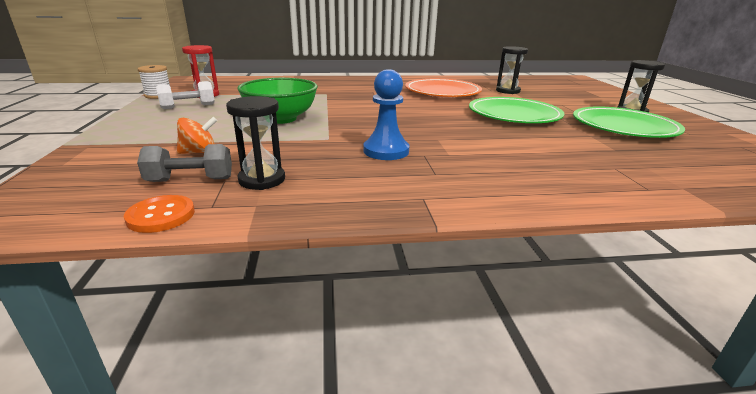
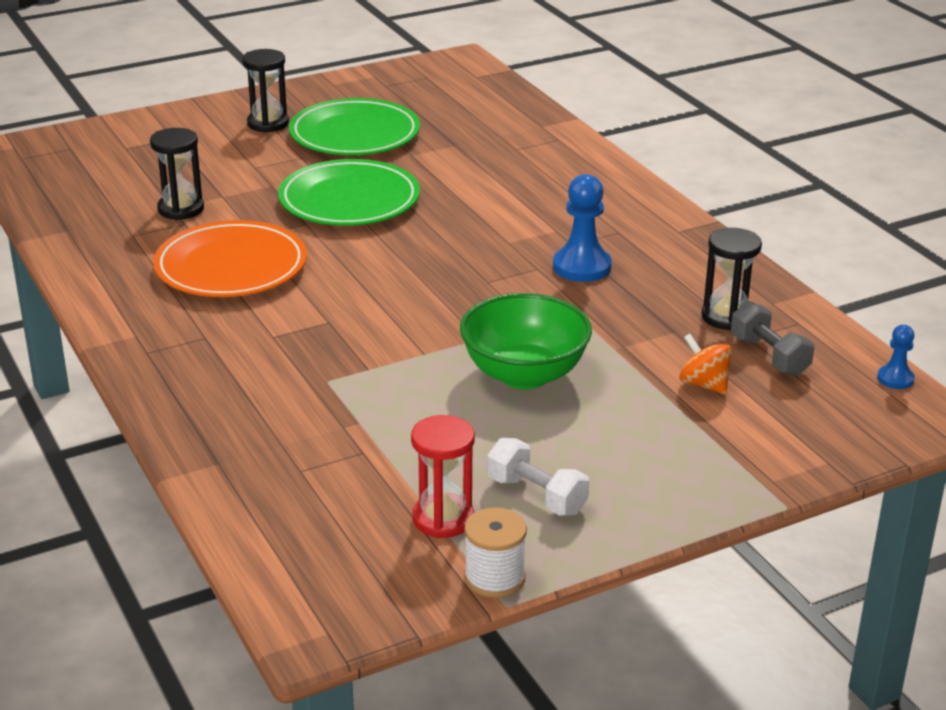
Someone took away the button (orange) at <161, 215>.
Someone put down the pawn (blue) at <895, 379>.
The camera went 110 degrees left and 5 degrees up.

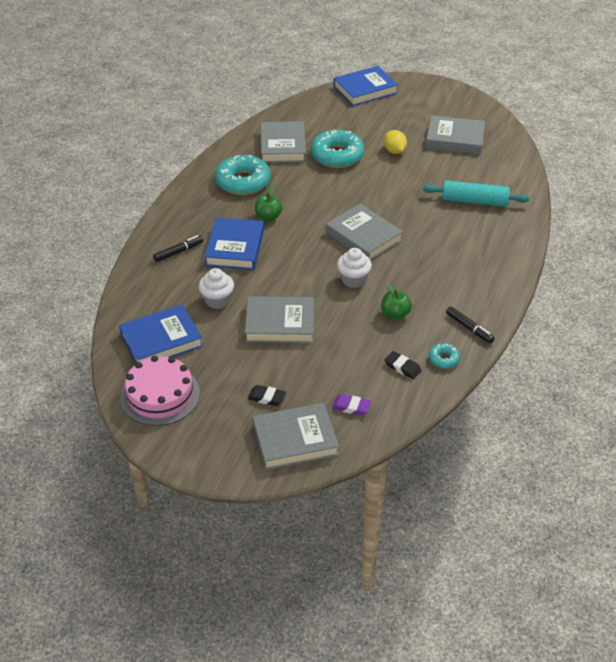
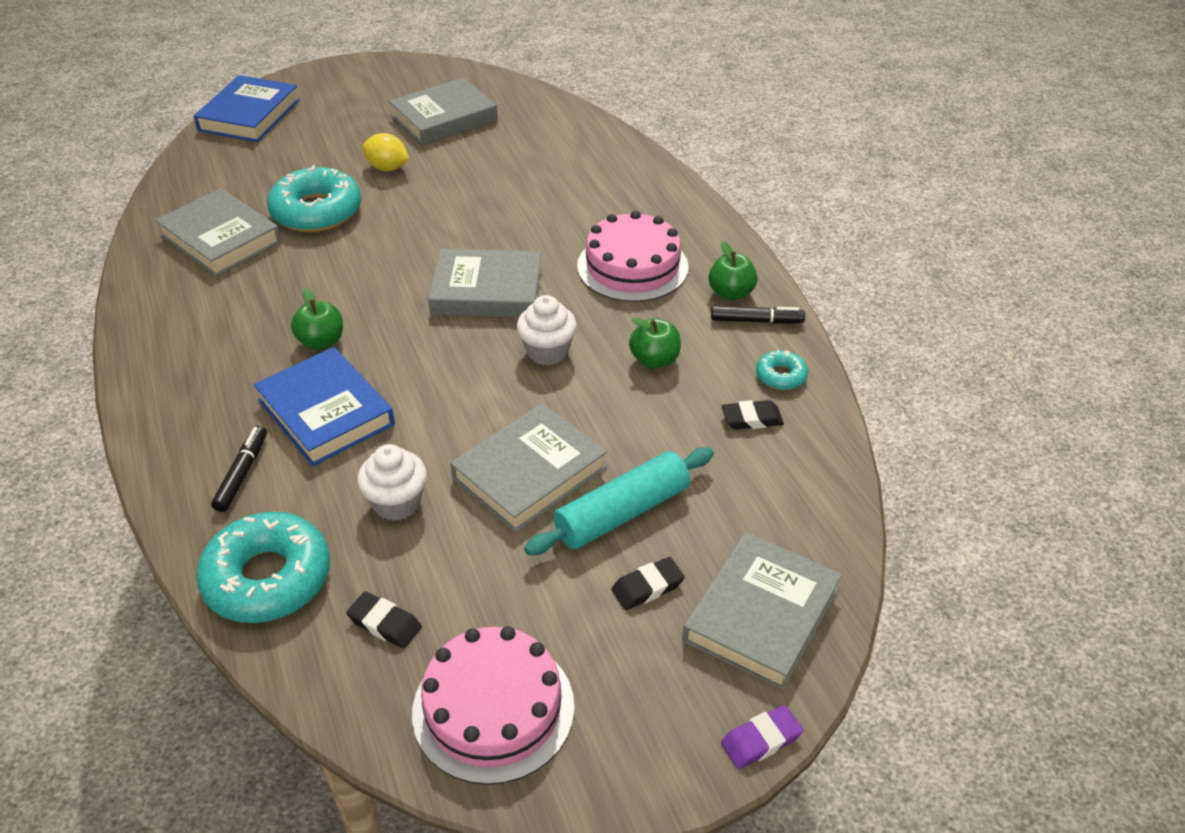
Someone swapped the book (blue) at <161, 340> for the eraser (black) at <385, 623>.
Someone carried the donut (turquoise) from <243, 182> to <268, 578>.
Someone carried the eraser (purple) from <351, 407> to <761, 740>.
Someone carried the rolling pin (turquoise) from <474, 201> to <622, 513>.
Someone put down the cake (pink) at <632, 266>.
Someone put down the apple (green) at <731, 293>.
The camera went 45 degrees left and 0 degrees up.

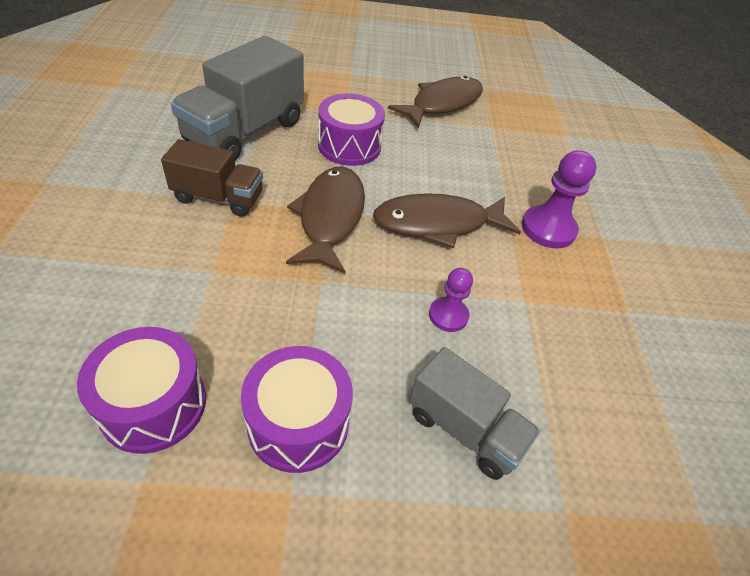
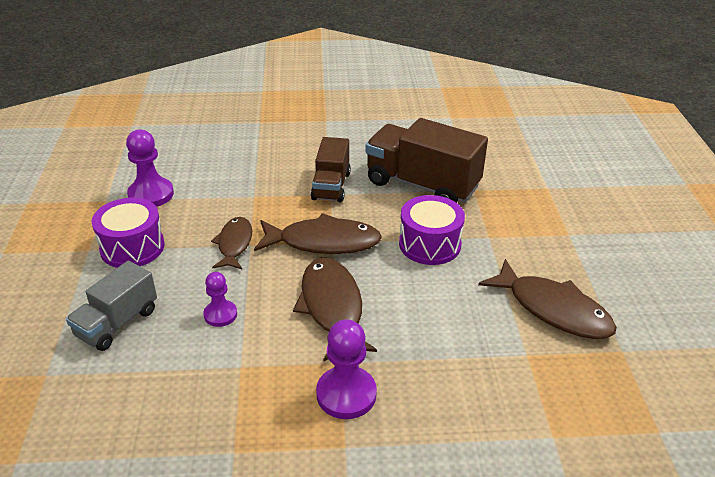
Someone swapped the drum (purple) at <153, 404> for the pawn (purple) at <151, 194>.
Someone repainted the truck (grey) at <245, 131>, which became the truck (brown) at <422, 185>.
Someone put down the fish (brown) at <234, 244>.
The camera went 90 degrees right and 10 degrees down.

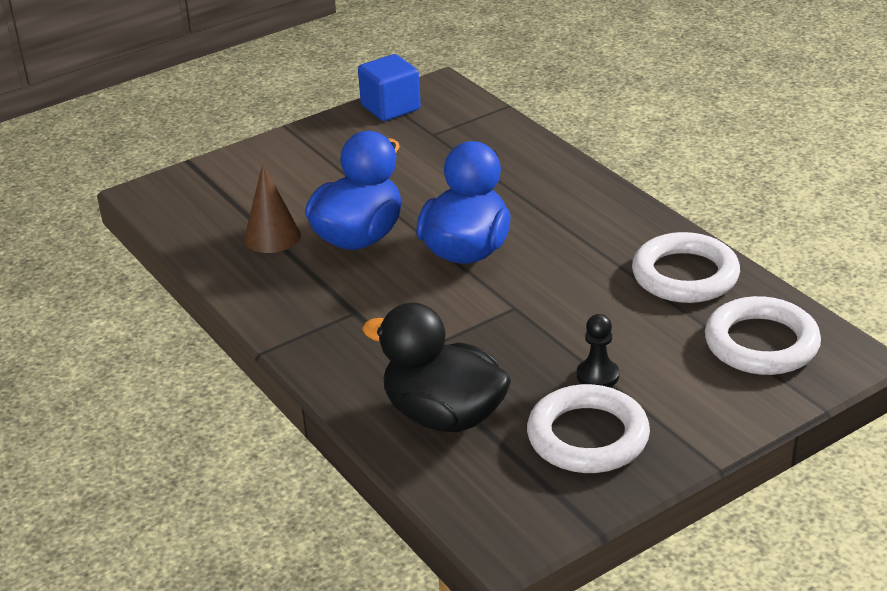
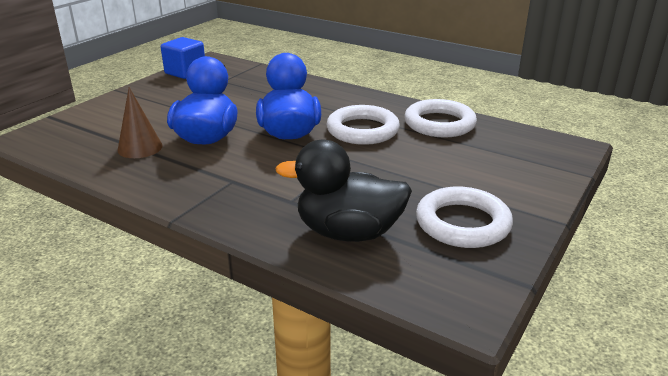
Someone took away the pawn (black) at <597, 376>.
Someone carried the ring (white) from <761, 343> to <362, 130>.
The camera went 25 degrees left and 5 degrees down.

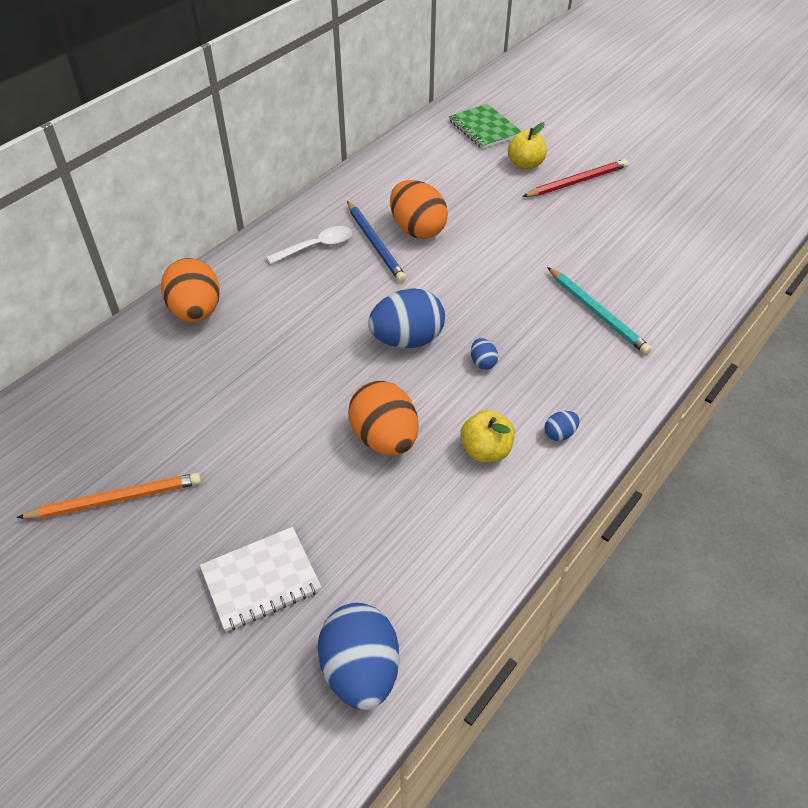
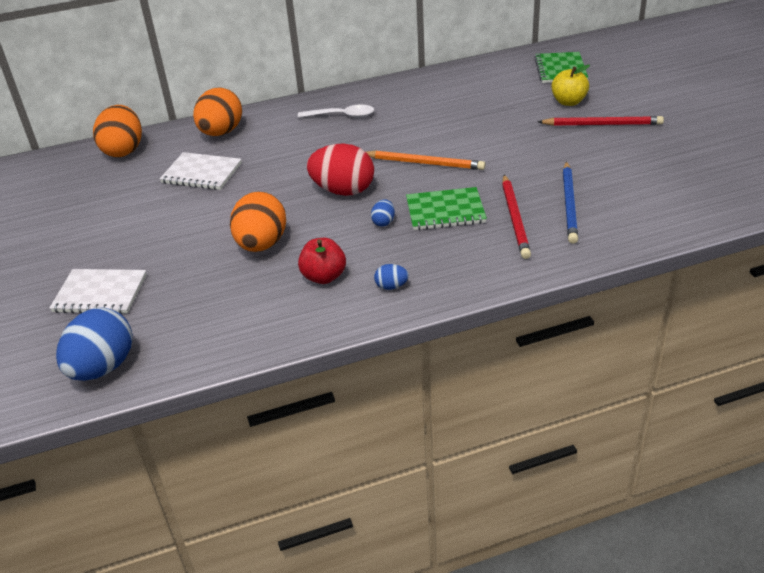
Someone carried the pencil (orange) from <116, 499> to <424, 163>.
Someone carried the pencil (blue) from <375, 244> to <569, 204>.
Someone repainted the egg (blue) at <407, 340>, which became the egg (red) at <343, 191>.
Someone carried the egg (orange) from <417, 229> to <124, 150>.
Someone repainted the apple (yellow) at <486, 450>, which became the apple (red) at <324, 277>.
Someone repainted the pencil (turquoise) at <597, 313>, which became the pencil (red) at <515, 218>.
Someone put down the notebook (white) at <201, 173>.
Someone put down the notebook (green) at <445, 211>.
The camera went 35 degrees right and 10 degrees down.

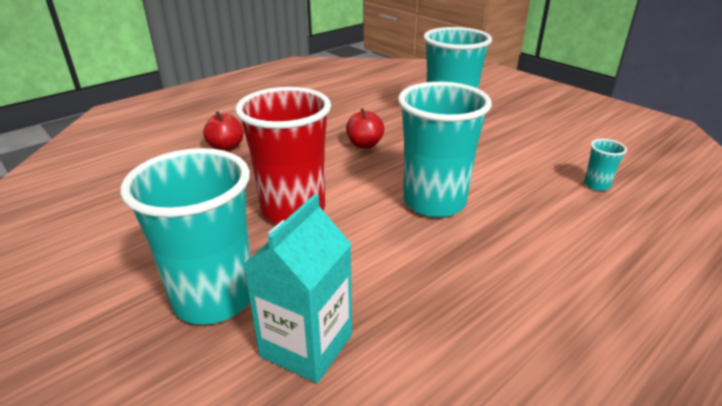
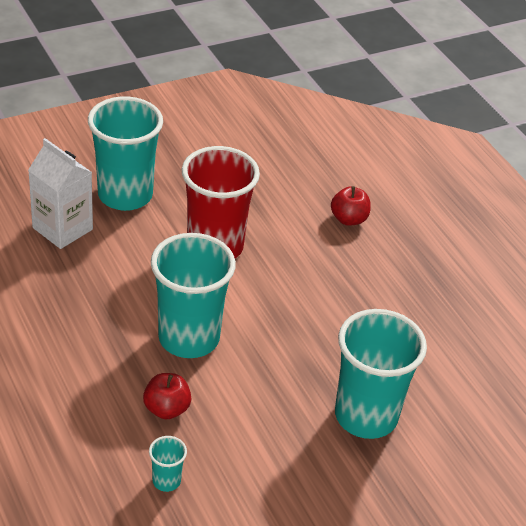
Someone repainted the carton (turquoise) at <306, 345>, which became the carton (white) at <62, 228>.
Someone carried the apple (red) from <365, 145> to <166, 409>.
The camera went 100 degrees right and 10 degrees up.

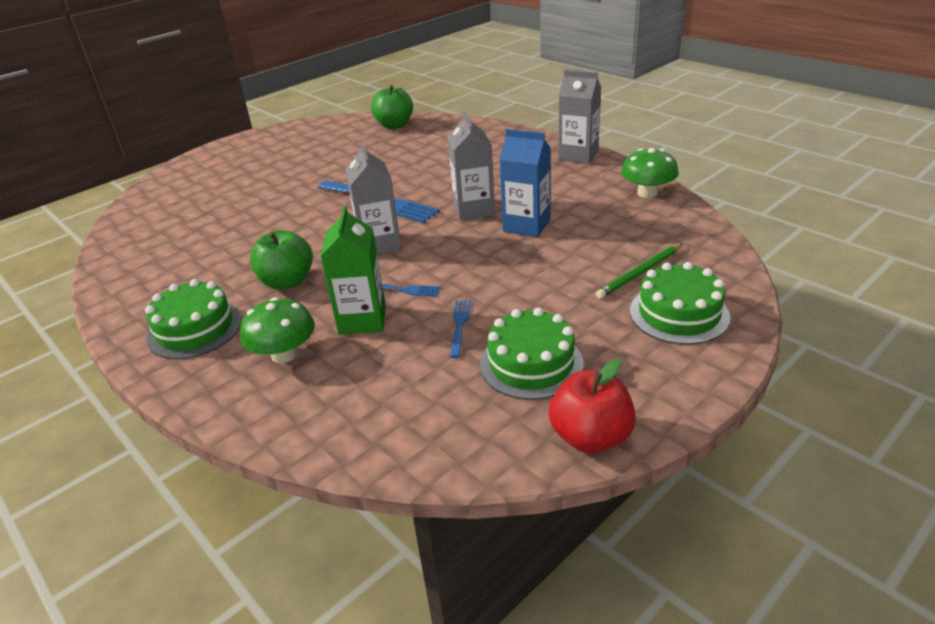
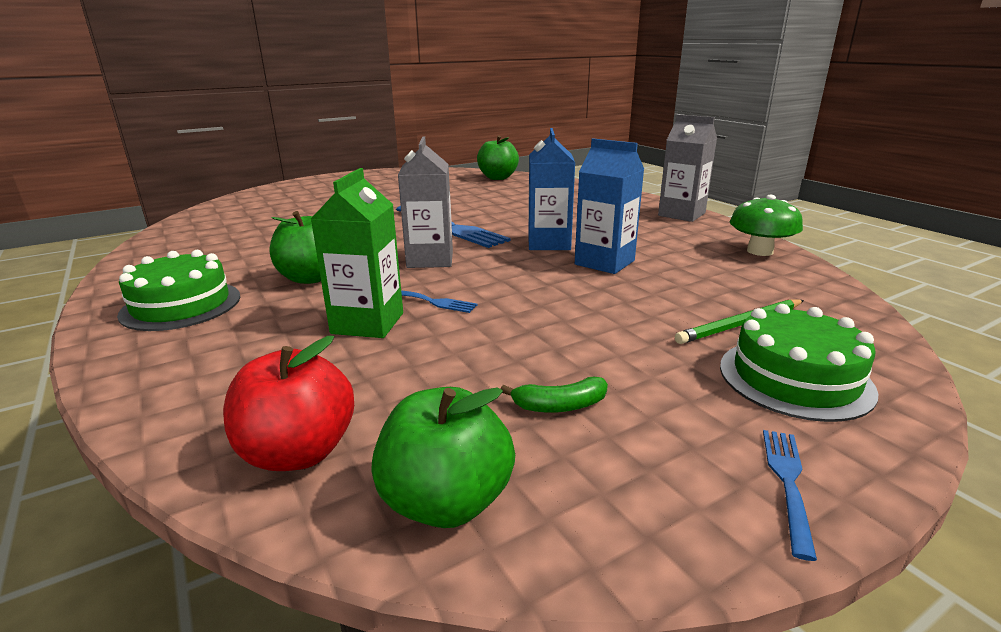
Someone took away the mushroom (green) at <284, 354>.
Someone repainted the carton (grey) at <474, 209>, which became the carton (blue) at <549, 243>.
Someone carried the fork (blue) from <459, 325> to <788, 483>.
Someone swapped the cake (green) at <531, 363> for the banana (green) at <560, 406>.
Someone carried the apple (red) from <590, 437> to <298, 452>.
Someone put down the apple (green) at <446, 501>.
The camera went 10 degrees right and 10 degrees down.

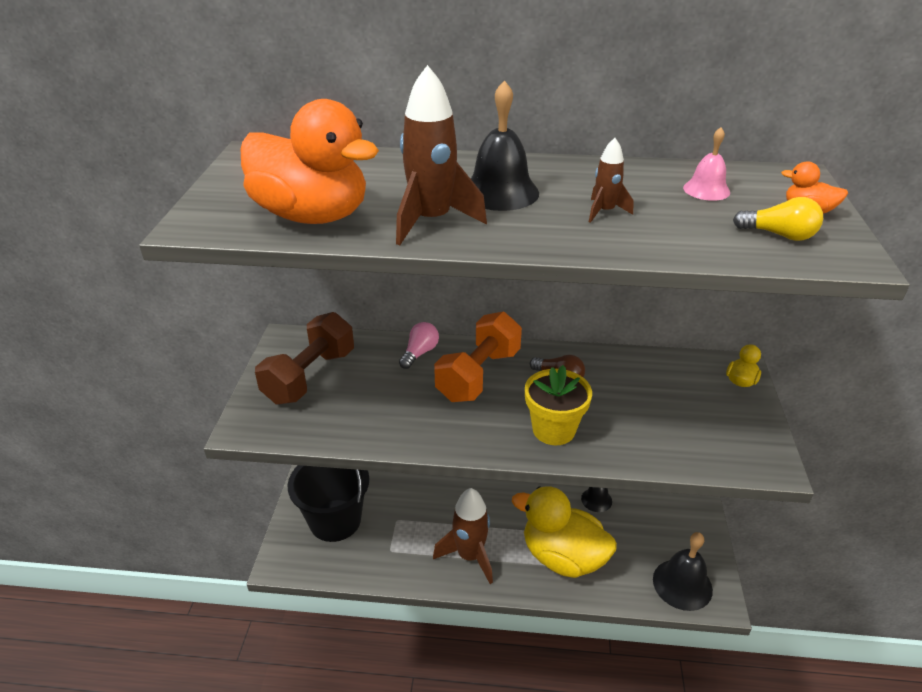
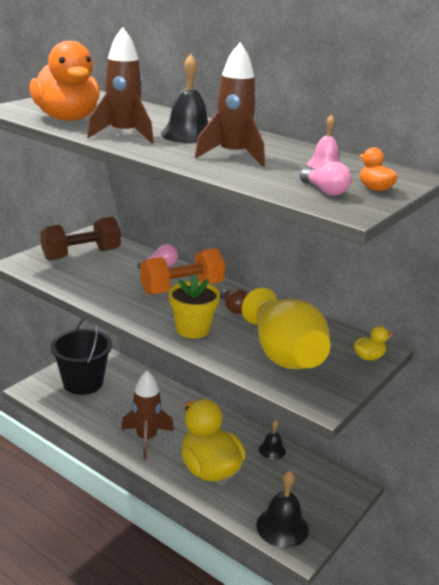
Someone scaled the rocket (brown) at <604, 212> by 1.93.
Someone repainted the light bulb (yellow) at <779, 235>, which became the light bulb (pink) at <324, 191>.
Someone put down the vase (yellow) at <283, 354>.
The camera went 30 degrees right and 10 degrees down.

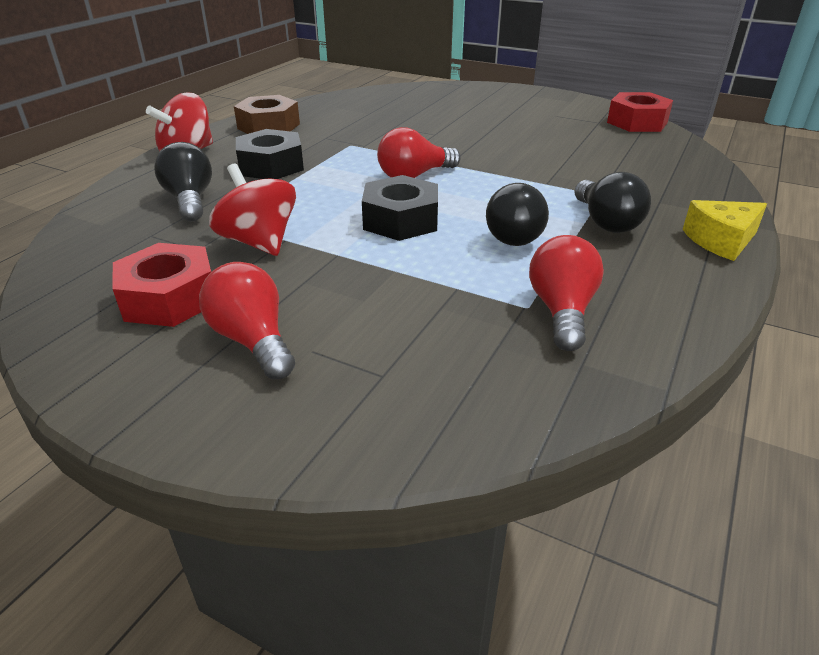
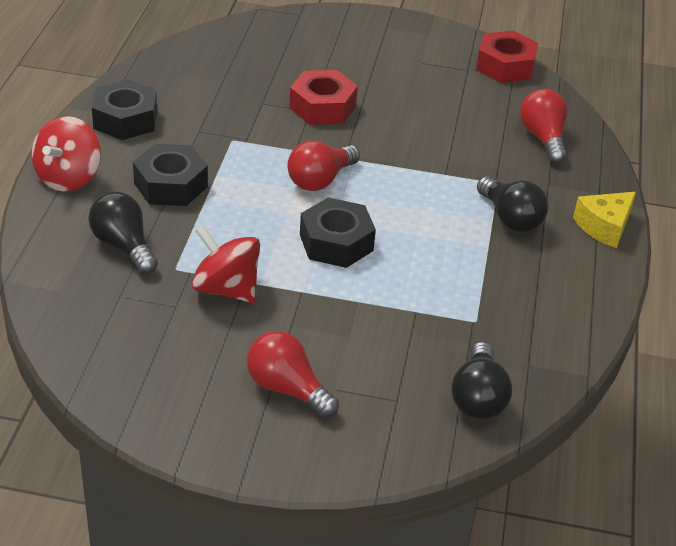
Someone carried the nut (red) from <169, 298> to <322, 107>.
Someone repainted the nut (brown) at <268, 126>, which became the nut (black) at <125, 119>.
Someone carried the light bulb (black) from <518, 235> to <478, 398>.
Someone carried the light bulb (red) from <561, 311> to <543, 138>.
The camera went 20 degrees left and 5 degrees up.

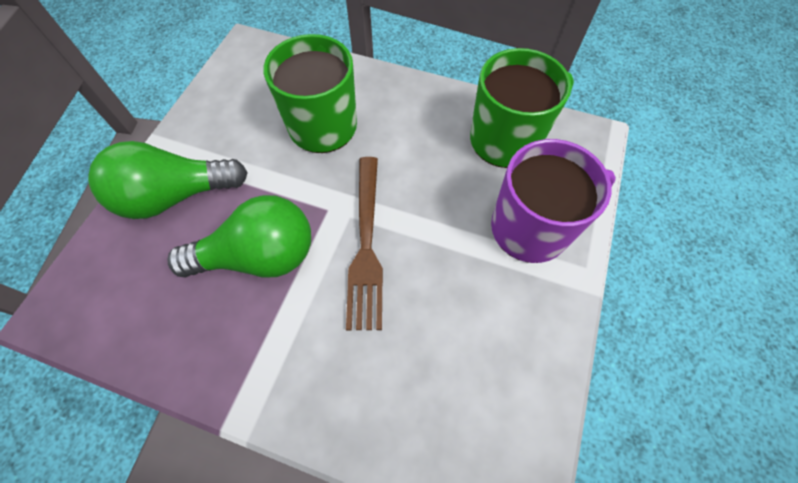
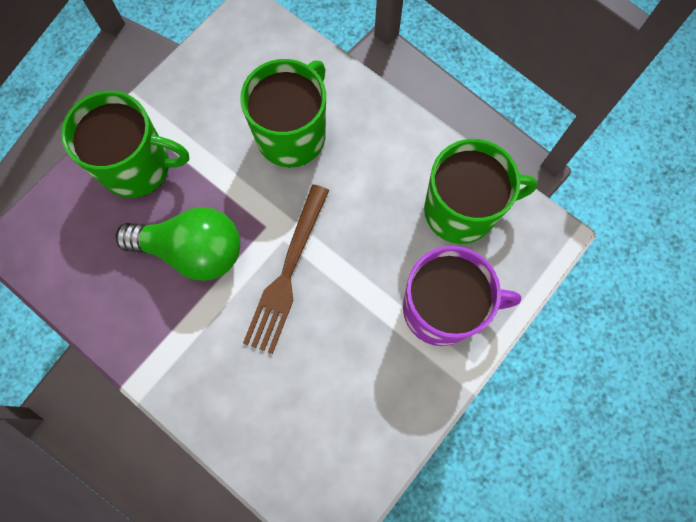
Someone swapped the light bulb (green) at <175, 196> for the mug (green) at <137, 166>.
The camera went 20 degrees right and 10 degrees up.

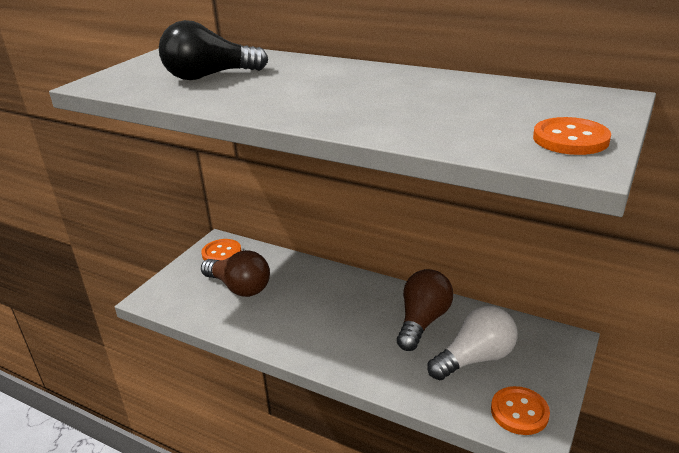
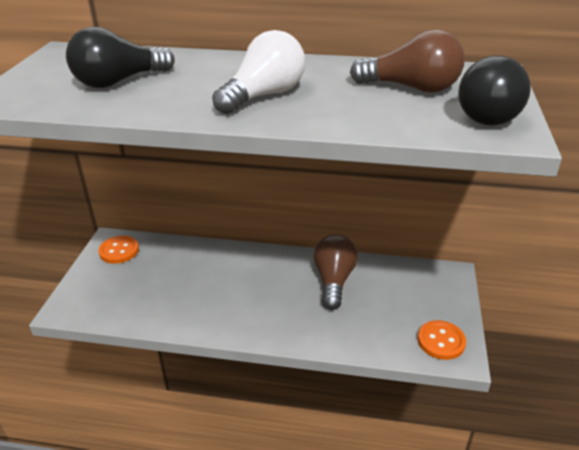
Someone carried the light bulb (brown) from <239, 287> to <412, 88>.
Someone carried the light bulb (white) from <475, 358> to <264, 95>.
Someone swapped the button (orange) at <570, 139> for the light bulb (black) at <490, 114>.
The camera went 20 degrees left and 5 degrees up.

